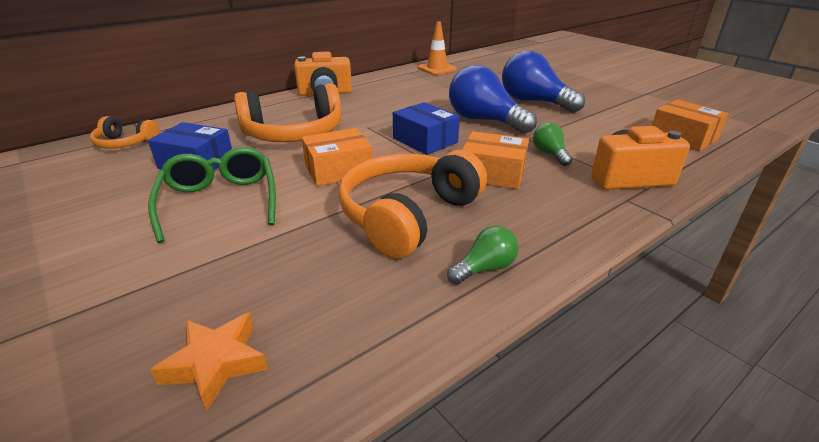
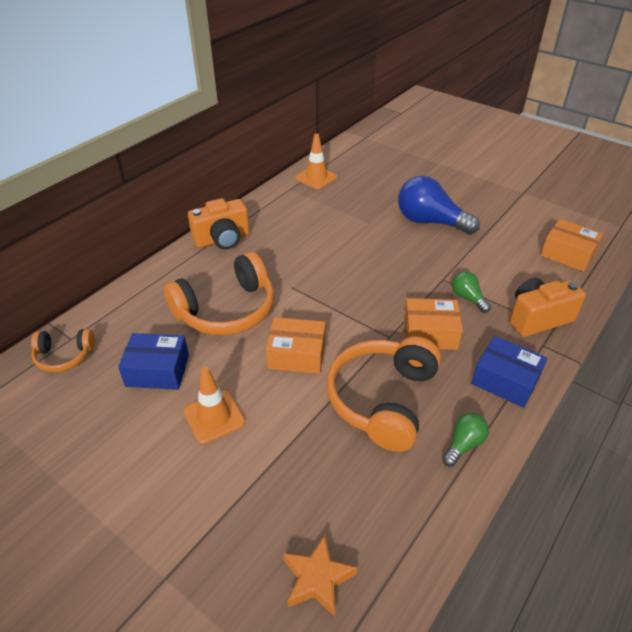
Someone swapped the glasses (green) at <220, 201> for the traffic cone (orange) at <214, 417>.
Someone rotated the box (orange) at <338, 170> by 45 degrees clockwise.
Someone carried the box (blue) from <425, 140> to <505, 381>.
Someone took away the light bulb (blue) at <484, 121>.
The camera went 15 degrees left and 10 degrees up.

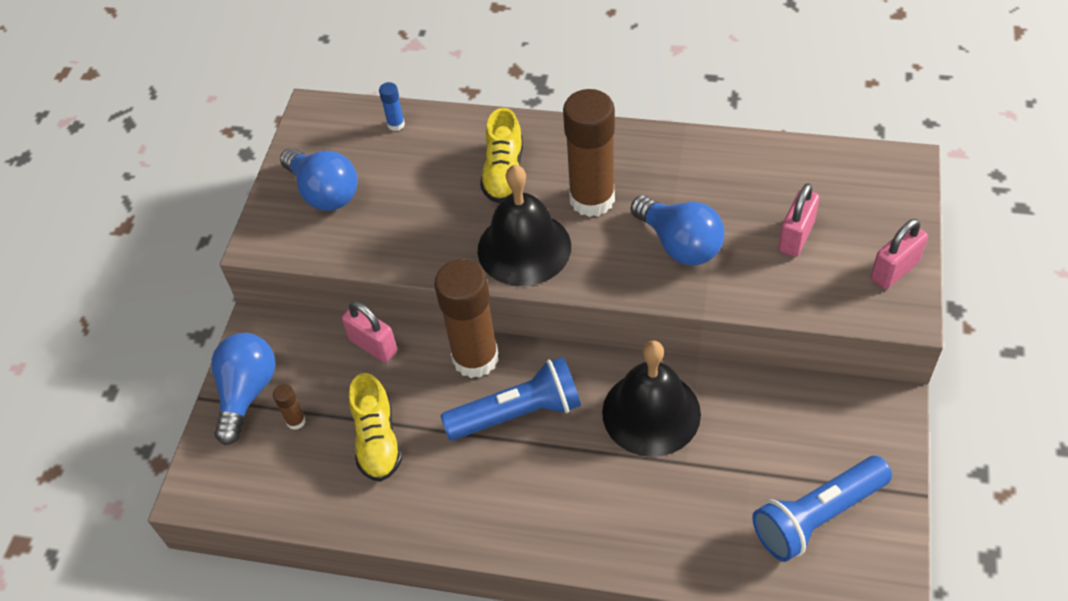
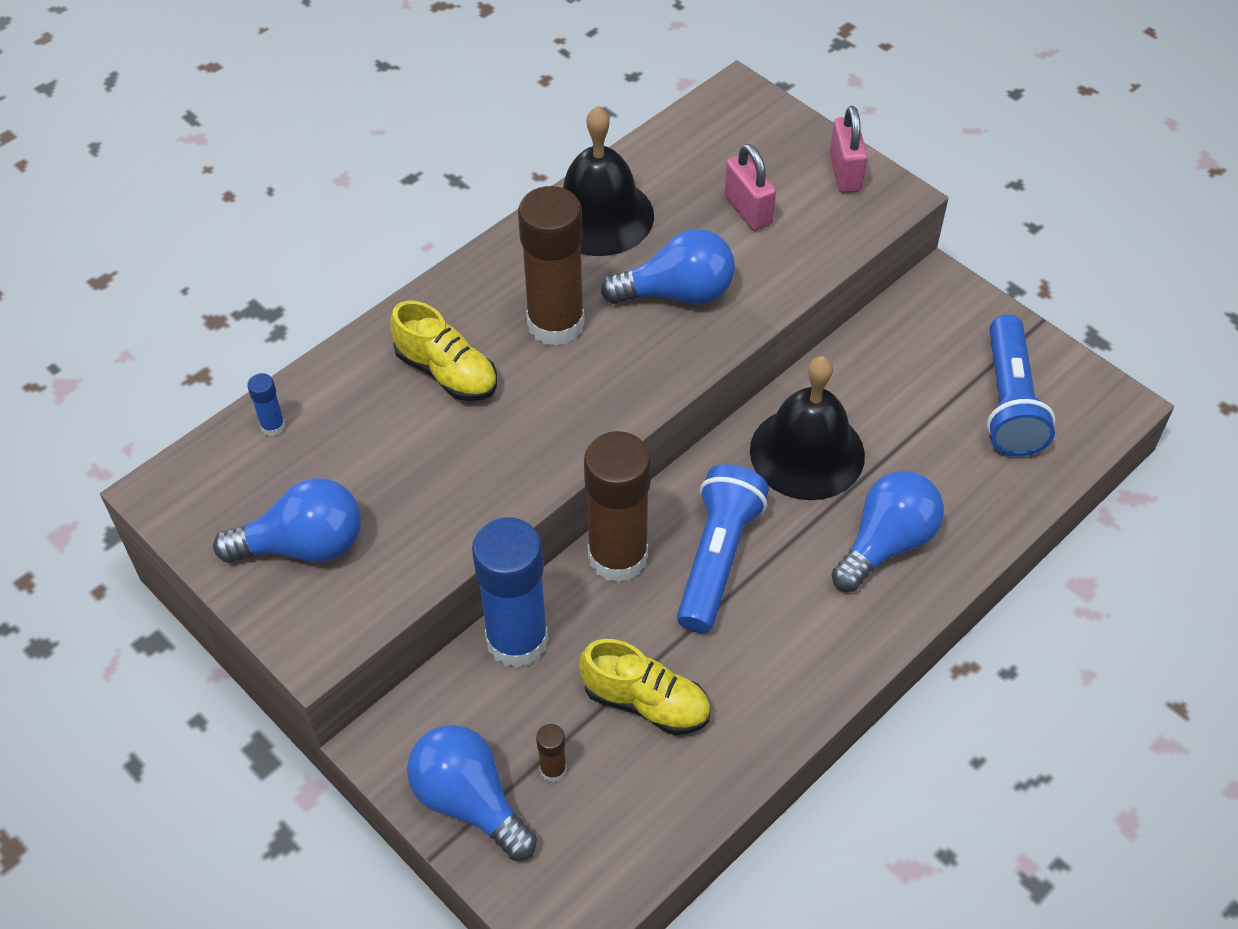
Someone swapped the padlock (pink) at <373, 345> for the glue stick (blue) at <517, 640>.
Someone carried the bell (black) from <524, 248> to <599, 216>.
Someone put down the light bulb (blue) at <886, 543>.
The camera went 60 degrees left and 0 degrees up.

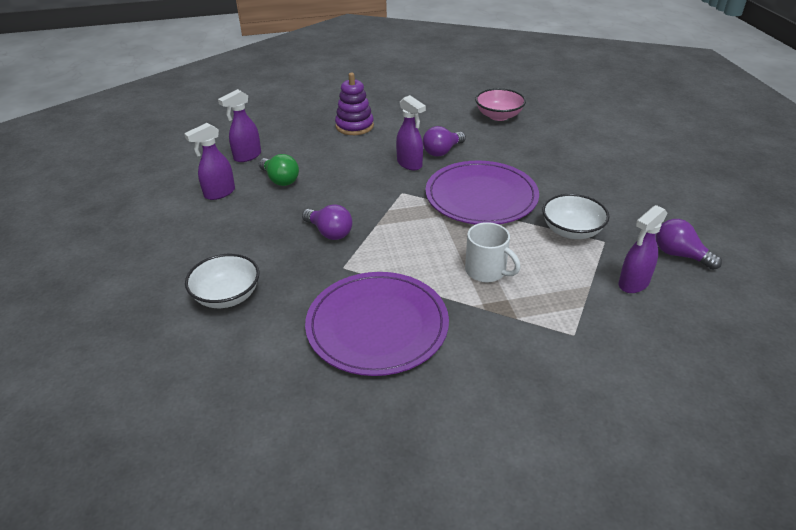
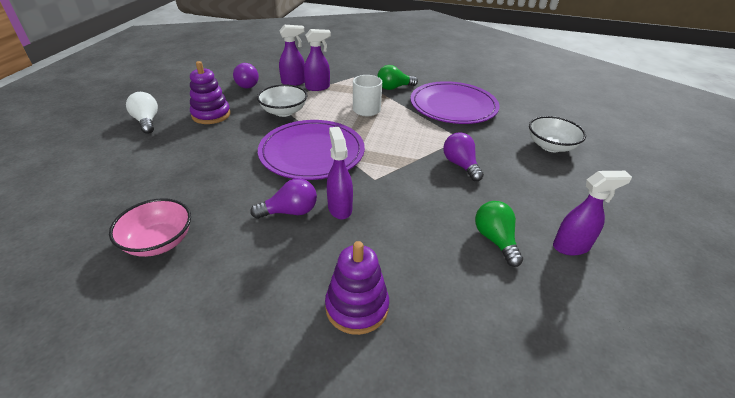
Someone carried the spray bottle (purple) from <247, 156> to <318, 87>.
Someone put down the light bulb (white) at <147, 121>.
Someone put down the stacking toy (purple) at <211, 115>.
Someone put down the light bulb (green) at <394, 88>.
The camera went 155 degrees left and 0 degrees up.

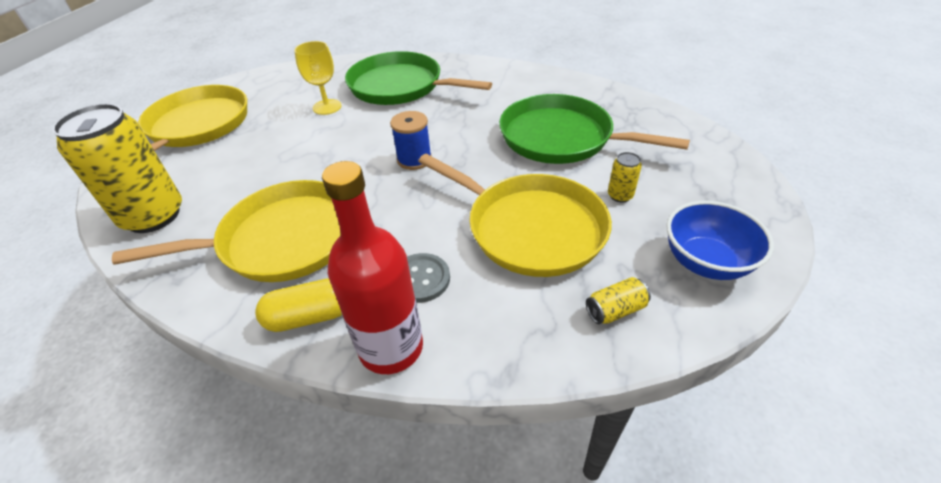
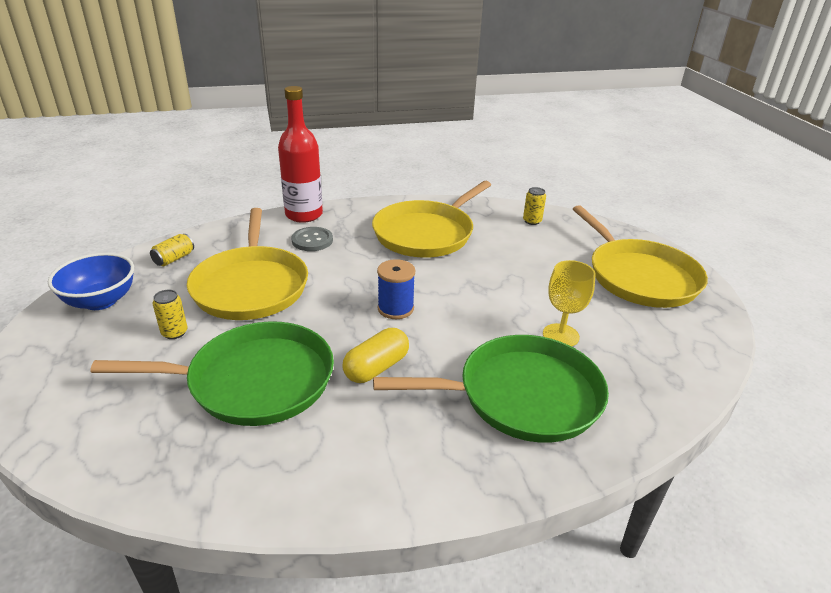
Someone scaled the can (yellow) at <153, 216> by 0.41.
Someone carried the capsule (yellow) from <310, 316> to <376, 368>.
Someone rotated the pan (yellow) at <530, 228> by 105 degrees counterclockwise.
The camera went 145 degrees right and 10 degrees down.

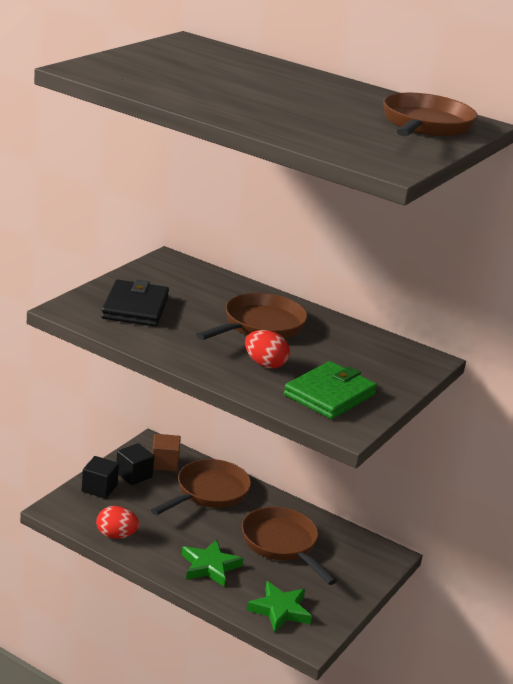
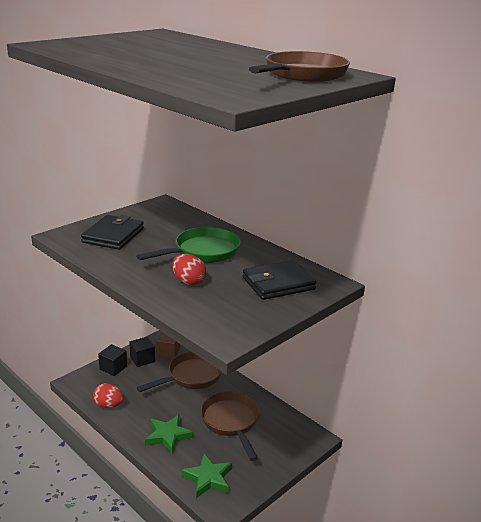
Someone repainted the pan (brown) at <259, 326>, which became the pan (green) at <202, 252>.
Someone took away the wallet (green) at <329, 395>.
Someone put down the wallet (black) at <278, 284>.
The camera went 15 degrees right and 0 degrees up.

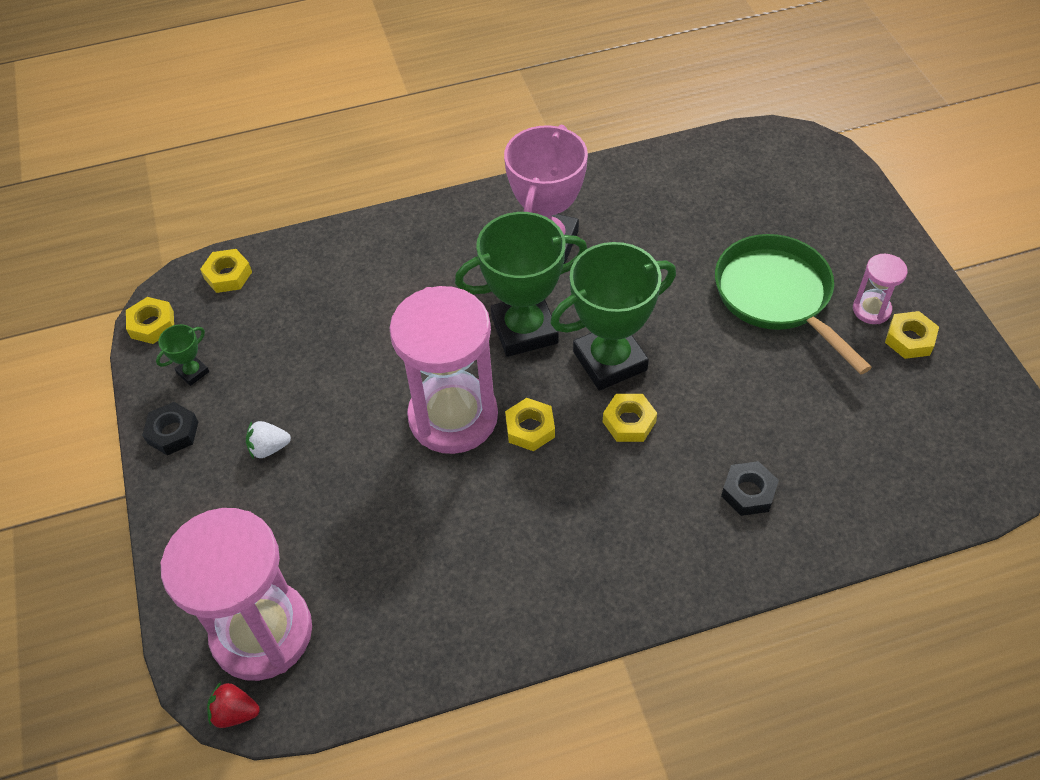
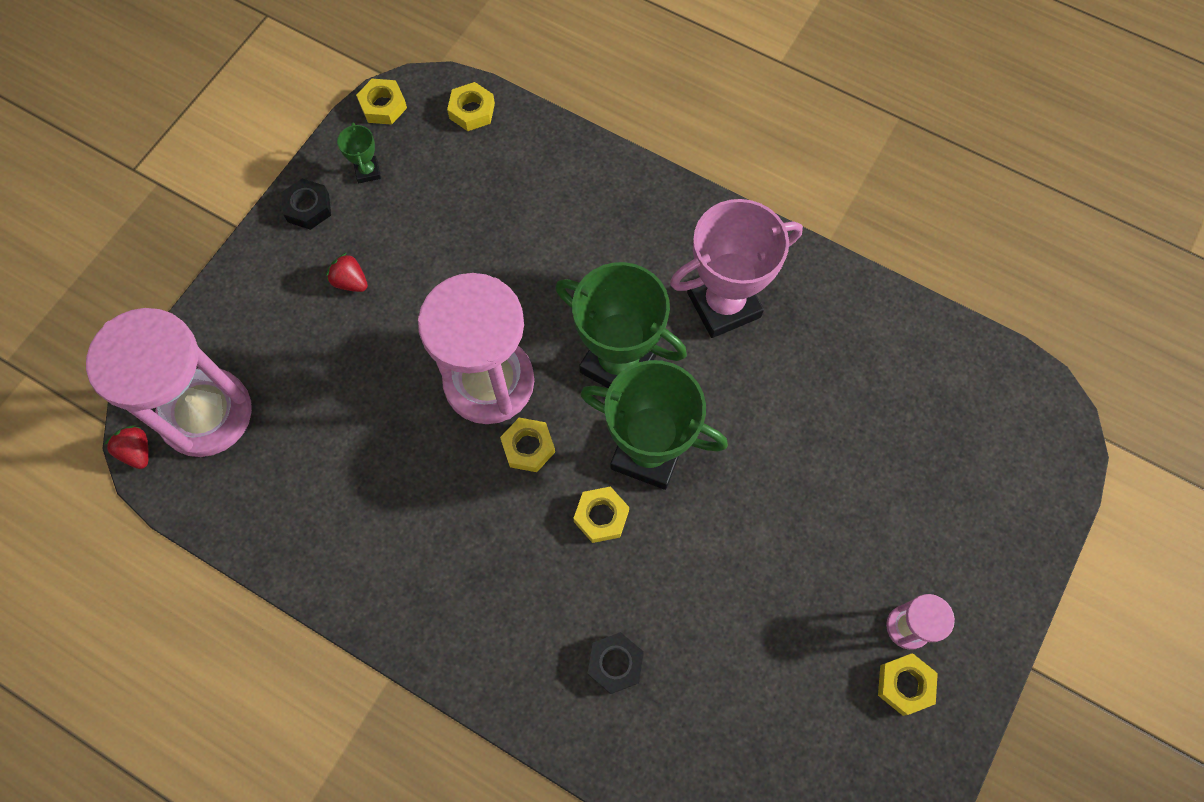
Someone rotated the trophy (green) at <193, 372> by 75 degrees clockwise.
Someone repainted the strawberry (white) at <269, 448>, which became the strawberry (red) at <350, 281>.
Someone took away the pan (green) at <777, 296>.
The camera went 45 degrees right and 15 degrees up.

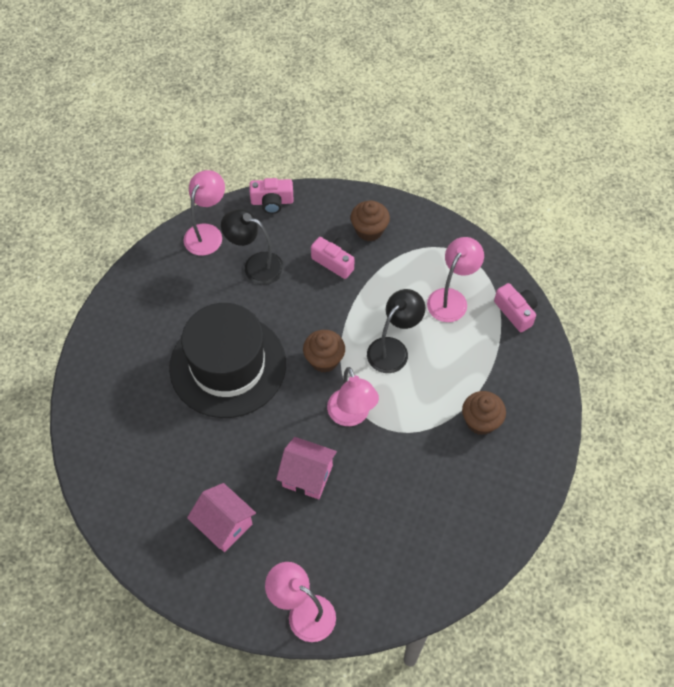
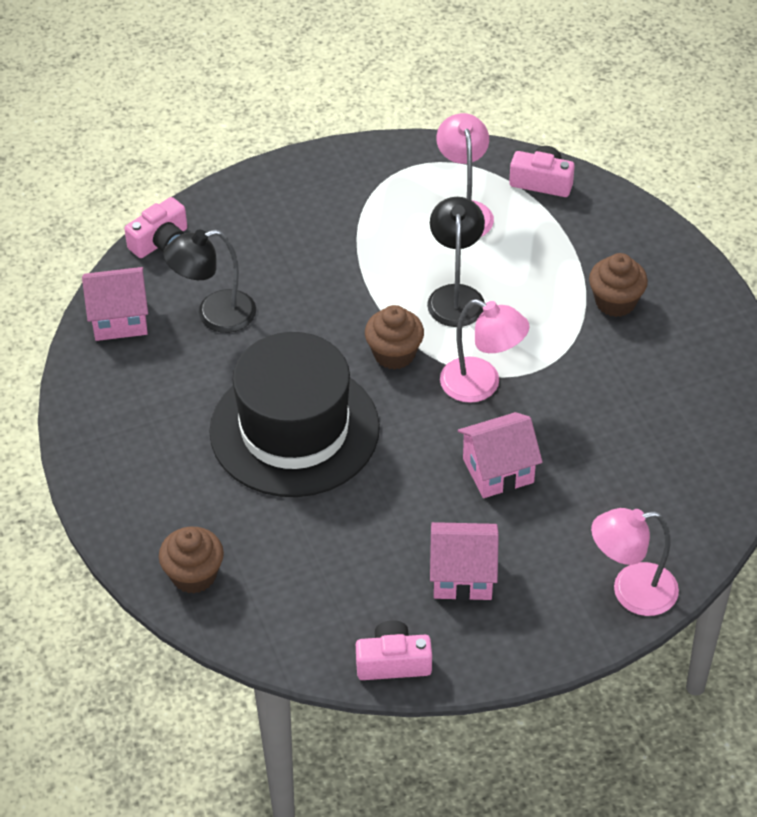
Someone swapped the lamp (pink) at <207, 233> for the house (pink) at <119, 319>.
Someone carried the camera (pink) from <334, 261> to <393, 662>.
Someone carried the cupcake (brown) from <369, 230> to <194, 575>.
The camera went 40 degrees left and 10 degrees down.

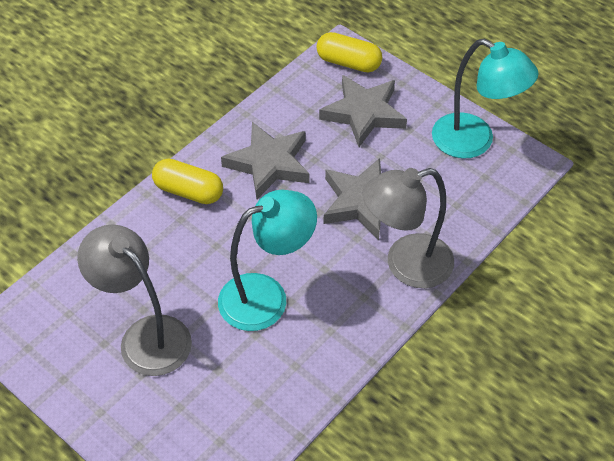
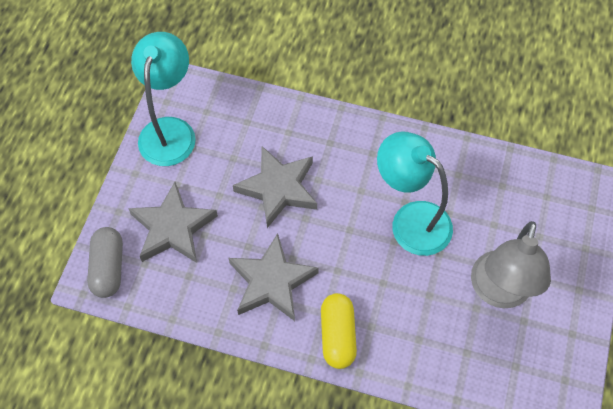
Someone repainted the capsule (yellow) at <348, 63>, which became the capsule (grey) at <108, 268>.
Someone took away the lamp (grey) at <406, 265>.
The camera went 115 degrees left and 10 degrees up.

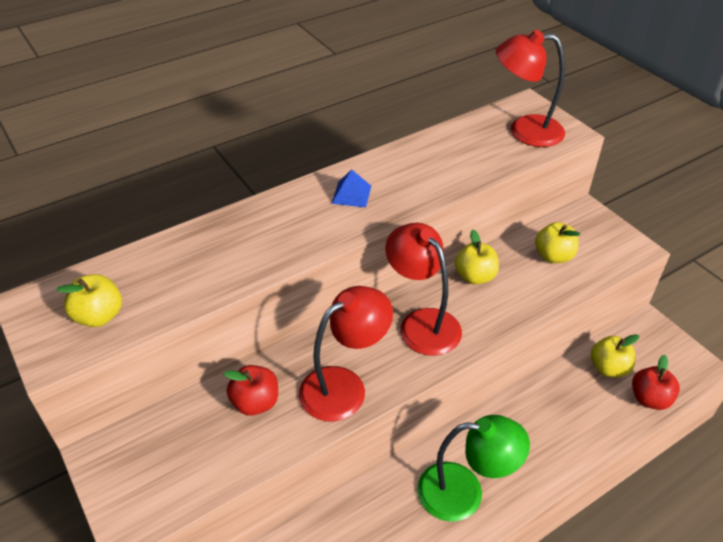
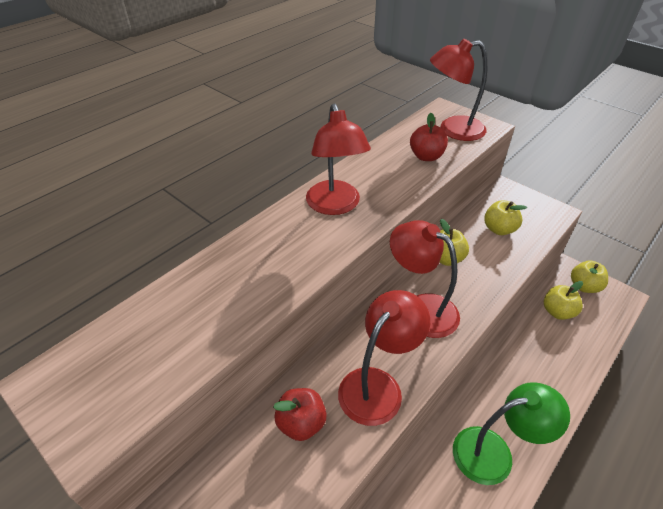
Someone carried the apple (yellow) from <99, 316> to <584, 286>.
Someone swapped the pyramid (blue) at <351, 194> for the lamp (red) at <335, 206>.
Someone carried the apple (red) from <649, 399> to <426, 156>.
The camera went 15 degrees left and 0 degrees up.

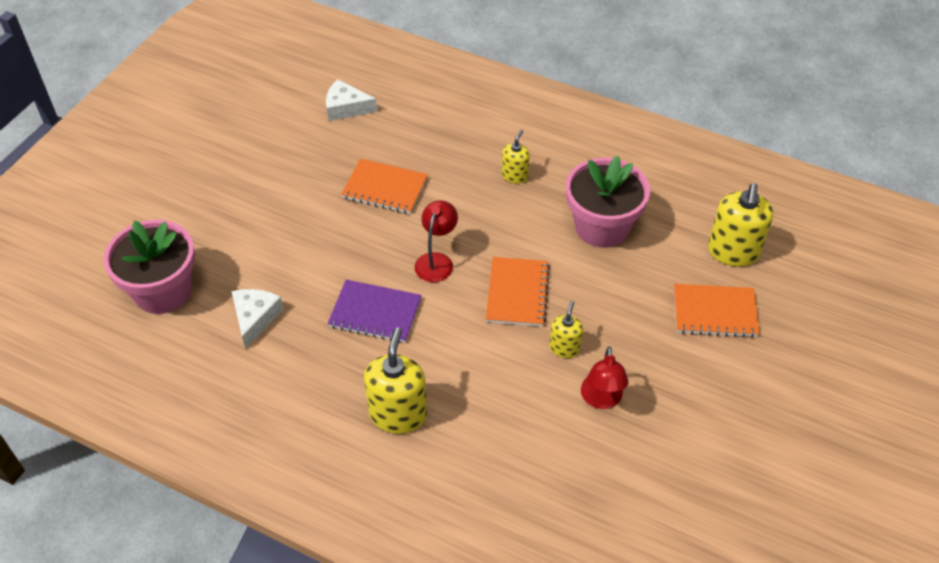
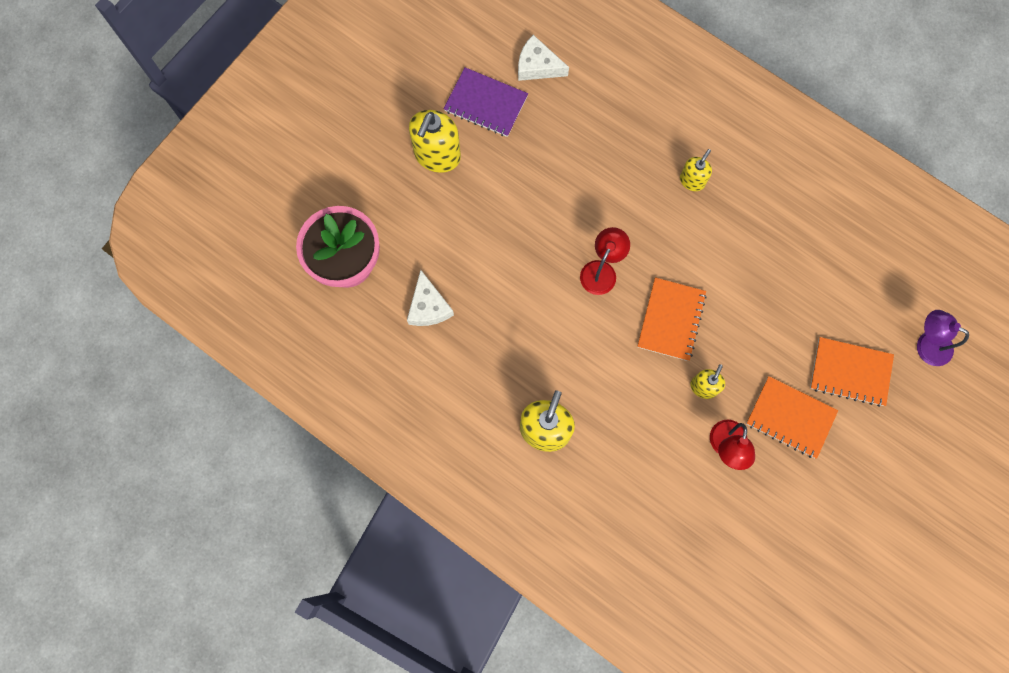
Someone rotated the cheese (white) at <255, 318> by 150 degrees clockwise.
Someone carried the notebook (purple) from <375, 313> to <485, 103>.
Someone carried the notebook (orange) from <385, 188> to <790, 418>.
Someone took away the flower pot (pink) at <601, 227>.
Someone carried the soap dispenser (yellow) from <733, 252> to <437, 155>.
Someone put down the lamp (purple) at <926, 344>.
The camera went 10 degrees right and 25 degrees up.

